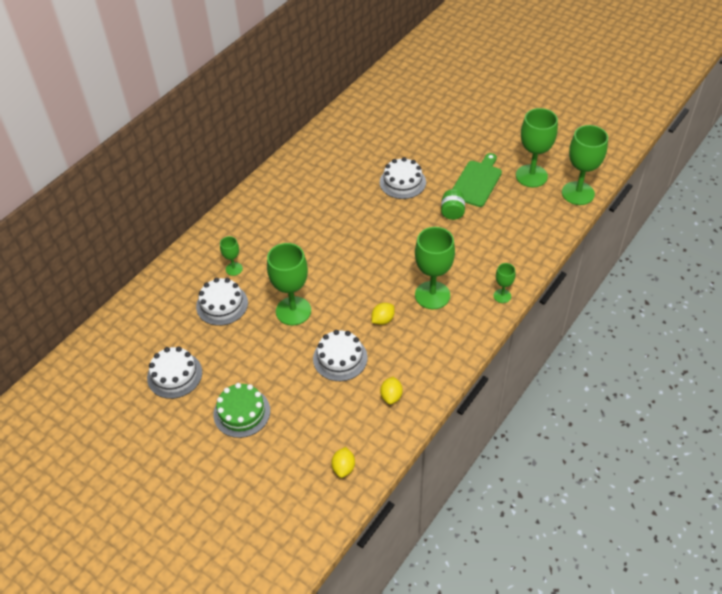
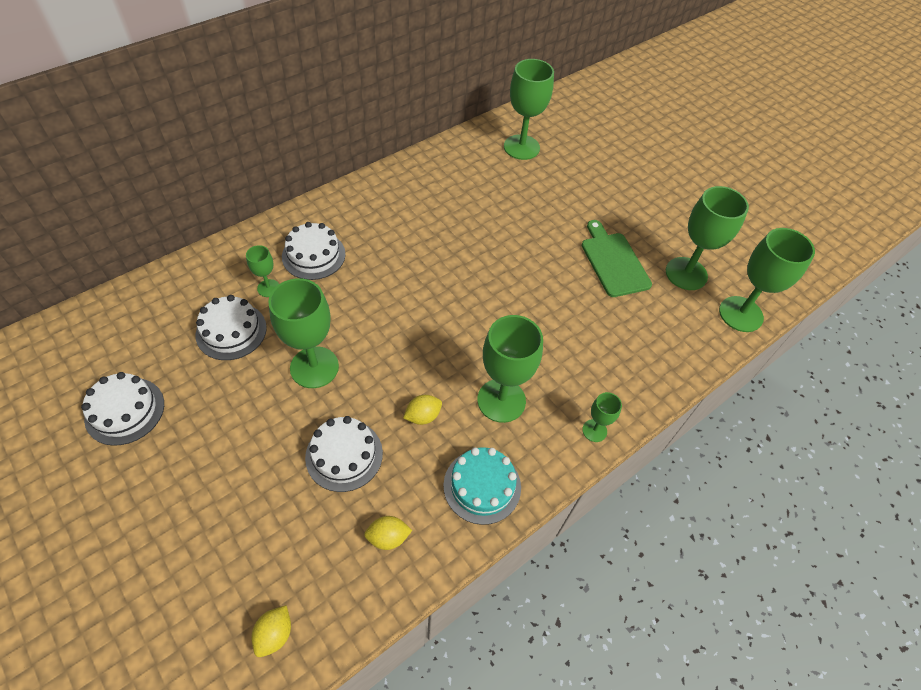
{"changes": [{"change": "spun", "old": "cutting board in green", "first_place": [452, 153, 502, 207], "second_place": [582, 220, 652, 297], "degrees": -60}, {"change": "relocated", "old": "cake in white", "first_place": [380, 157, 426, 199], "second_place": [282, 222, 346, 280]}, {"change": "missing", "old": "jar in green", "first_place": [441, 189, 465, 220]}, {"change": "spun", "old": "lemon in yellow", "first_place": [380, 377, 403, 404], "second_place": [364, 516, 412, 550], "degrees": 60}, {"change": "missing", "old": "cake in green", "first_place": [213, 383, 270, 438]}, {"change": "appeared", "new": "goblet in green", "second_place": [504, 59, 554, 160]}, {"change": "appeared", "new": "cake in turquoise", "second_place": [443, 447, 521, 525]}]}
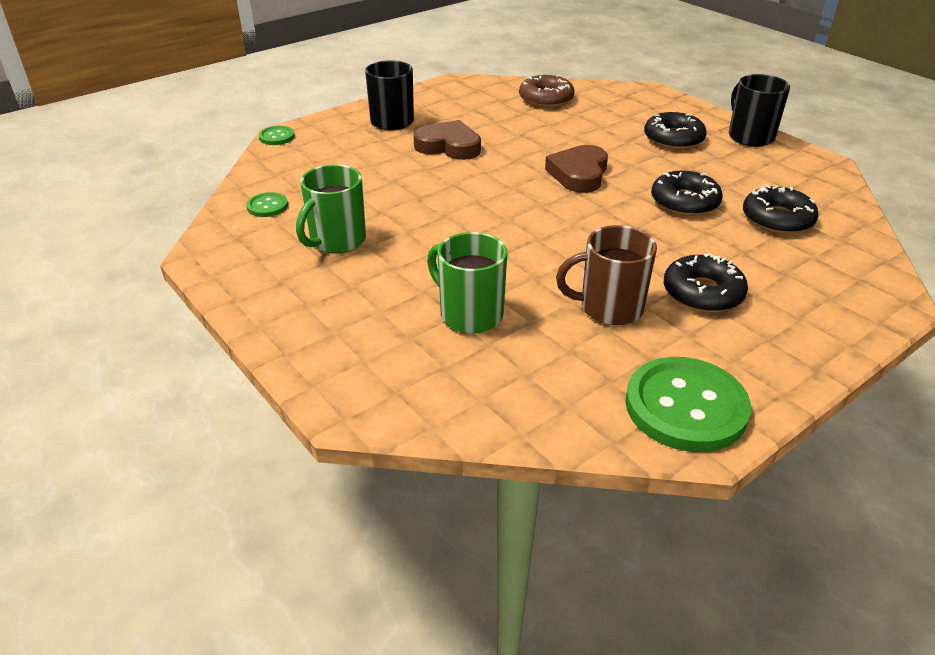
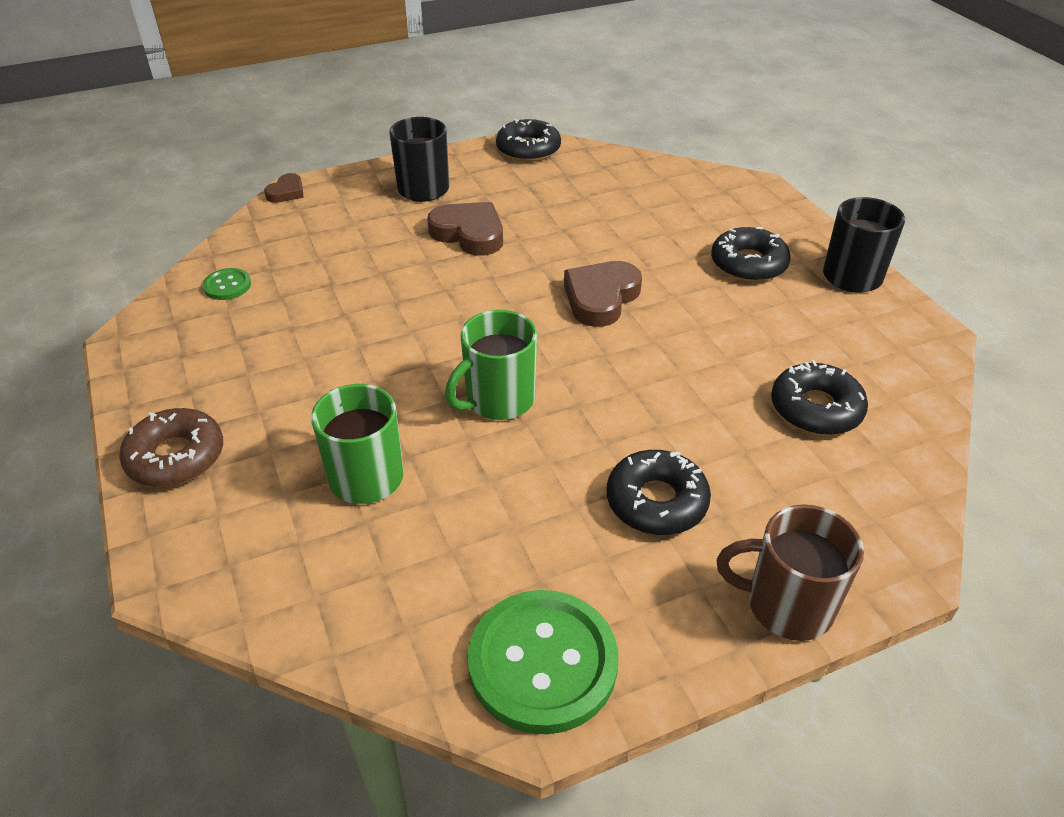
{"changes": [{"change": "relocated", "old": "donut in brown", "first_place": [519, 75, 575, 108], "second_place": [119, 408, 223, 487]}, {"change": "exchanged", "old": "button in green", "new": "heart in brown", "first_place": [259, 126, 295, 145], "second_place": [264, 173, 304, 203]}, {"change": "relocated", "old": "mug in green", "first_place": [296, 164, 366, 253], "second_place": [445, 310, 537, 420]}, {"change": "relocated", "old": "donut in black", "first_place": [651, 170, 723, 216], "second_place": [496, 119, 561, 162]}, {"change": "relocated", "old": "mug in brown", "first_place": [556, 225, 657, 325], "second_place": [717, 504, 864, 641]}]}
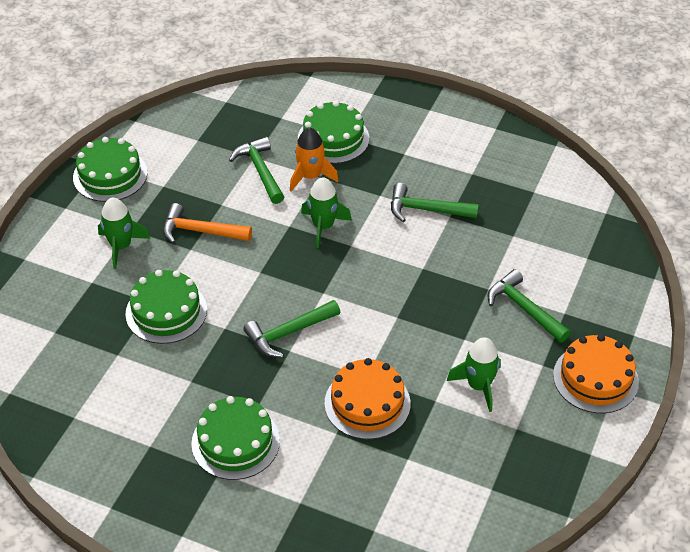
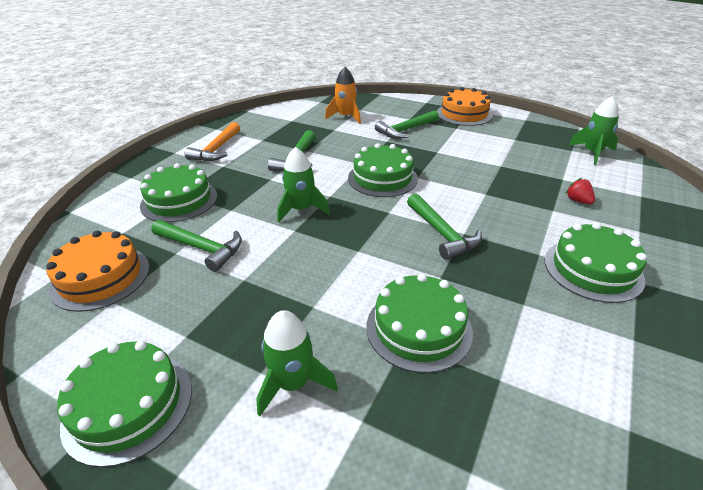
{"changes": [{"change": "relocated", "old": "rocket in orange", "first_place": [290, 127, 339, 192], "second_place": [325, 67, 361, 124]}, {"change": "spun", "old": "hammer in green", "first_place": [229, 137, 284, 204], "second_place": [151, 220, 242, 272], "degrees": -135}, {"change": "relocated", "old": "hammer in orange", "first_place": [163, 203, 252, 244], "second_place": [185, 122, 240, 161]}, {"change": "relocated", "old": "rocket in green", "first_place": [447, 337, 501, 412], "second_place": [568, 96, 619, 165]}, {"change": "relocated", "old": "cake in orange", "first_place": [324, 358, 411, 439], "second_place": [46, 230, 150, 312]}, {"change": "appeared", "new": "cake in green", "second_place": [348, 143, 418, 197]}, {"change": "appeared", "new": "strawberry in red", "second_place": [565, 178, 595, 204]}]}
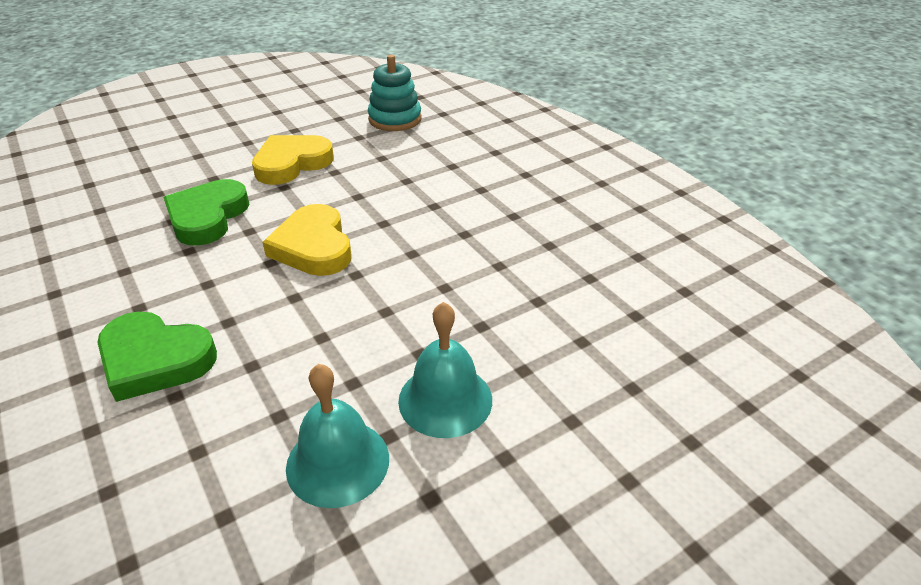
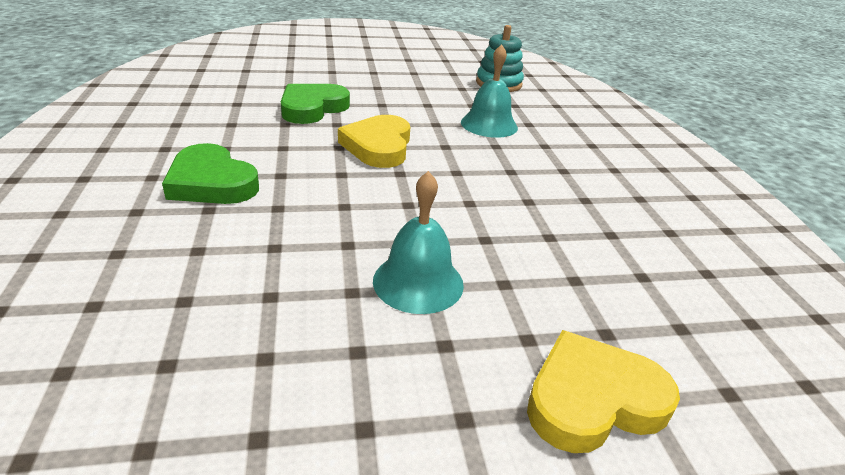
{"changes": [{"change": "relocated", "old": "heart in yellow", "first_place": [252, 135, 334, 185], "second_place": [527, 330, 680, 453]}, {"change": "relocated", "old": "bell in turquoise", "first_place": [286, 364, 389, 508], "second_place": [461, 44, 518, 138]}]}
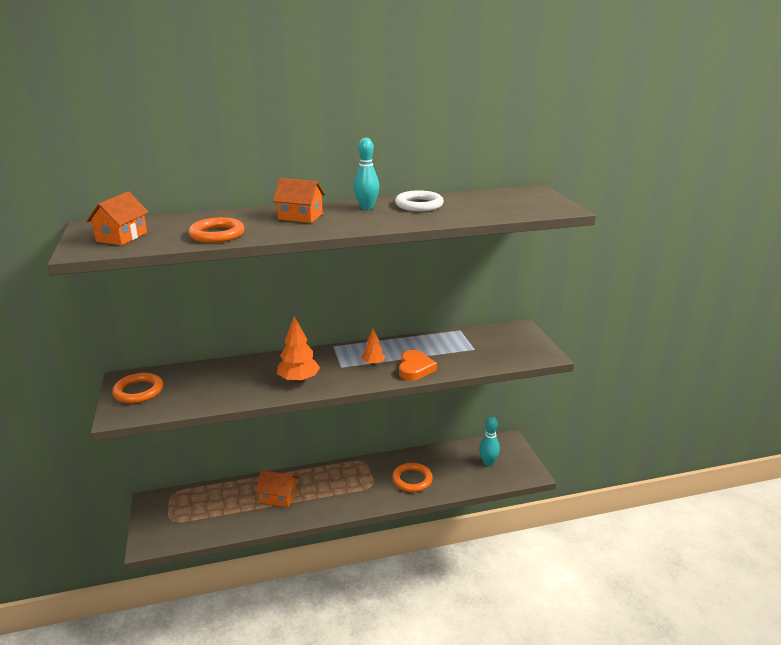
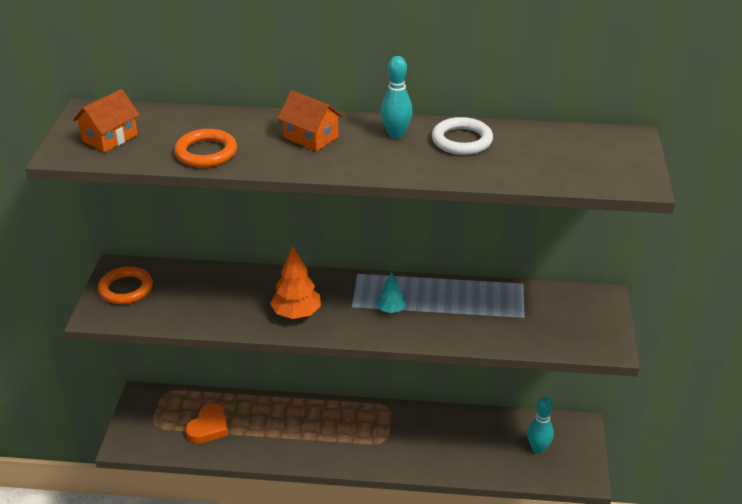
{"changes": [{"change": "colour", "old": "tree in orange", "new": "tree in turquoise", "first_place": [362, 329, 386, 365], "second_place": [376, 272, 406, 313]}, {"change": "relocated", "old": "heart in orange", "first_place": [399, 350, 437, 381], "second_place": [186, 404, 228, 444]}, {"change": "missing", "old": "ring in orange", "first_place": [392, 462, 433, 492]}, {"change": "missing", "old": "house in orange", "first_place": [256, 470, 299, 507]}]}
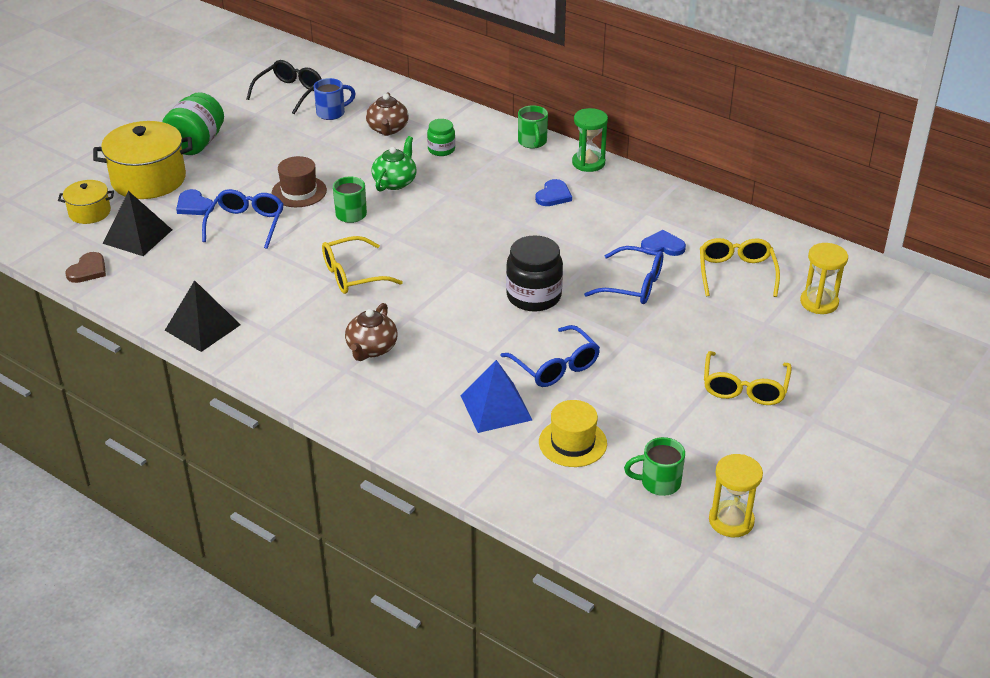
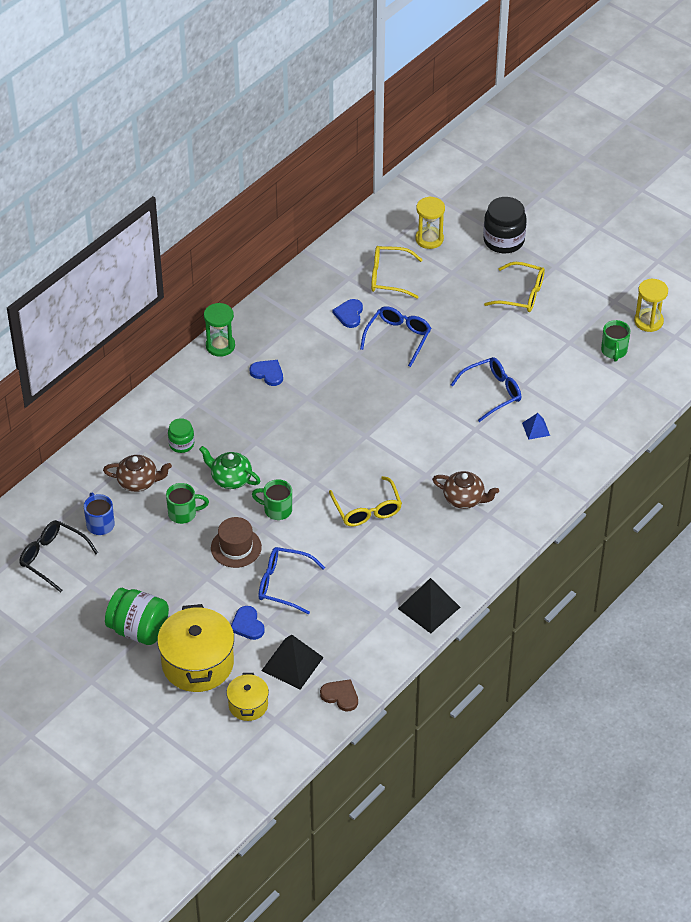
{"changes": [{"change": "relocated", "old": "mug in green", "first_place": [518, 105, 548, 149], "second_place": [166, 483, 209, 524]}, {"change": "spun", "old": "heart in blue", "first_place": [176, 189, 214, 215], "second_place": [231, 606, 265, 640], "degrees": 105}, {"change": "relocated", "old": "jar in black", "first_place": [506, 235, 563, 312], "second_place": [483, 197, 527, 253]}, {"change": "size", "old": "pyramid in blue", "first_place": [461, 360, 532, 433], "second_place": [522, 413, 550, 440], "factor": 0.54}, {"change": "missing", "old": "hat in yellow", "first_place": [539, 400, 607, 467]}]}
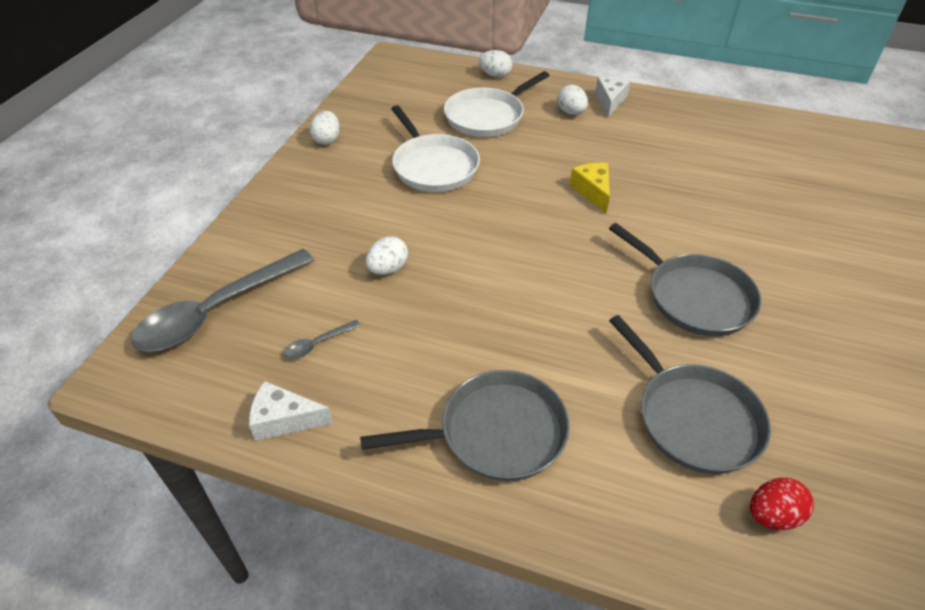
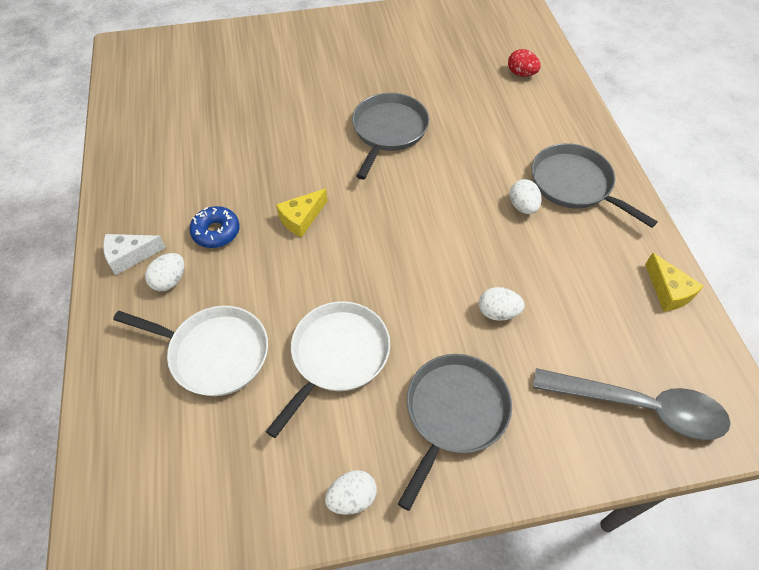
{"changes": [{"change": "relocated", "old": "egg in white", "first_place": [479, 50, 512, 78], "second_place": [510, 179, 542, 214]}, {"change": "relocated", "old": "pan in grey", "first_place": [609, 315, 771, 474], "second_place": [398, 354, 512, 511]}, {"change": "missing", "old": "spoon in grey", "first_place": [284, 320, 361, 359]}, {"change": "colour", "old": "cheese in white", "new": "cheese in yellow", "first_place": [249, 381, 333, 441], "second_place": [645, 253, 704, 311]}, {"change": "appeared", "new": "donut in blue", "second_place": [189, 206, 240, 248]}]}
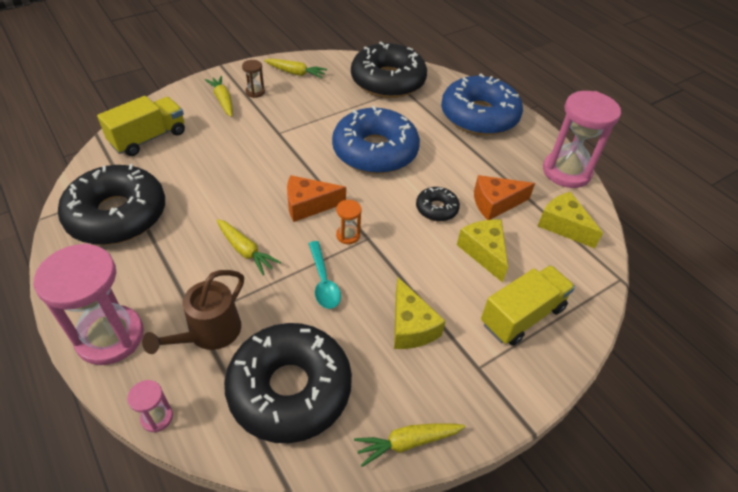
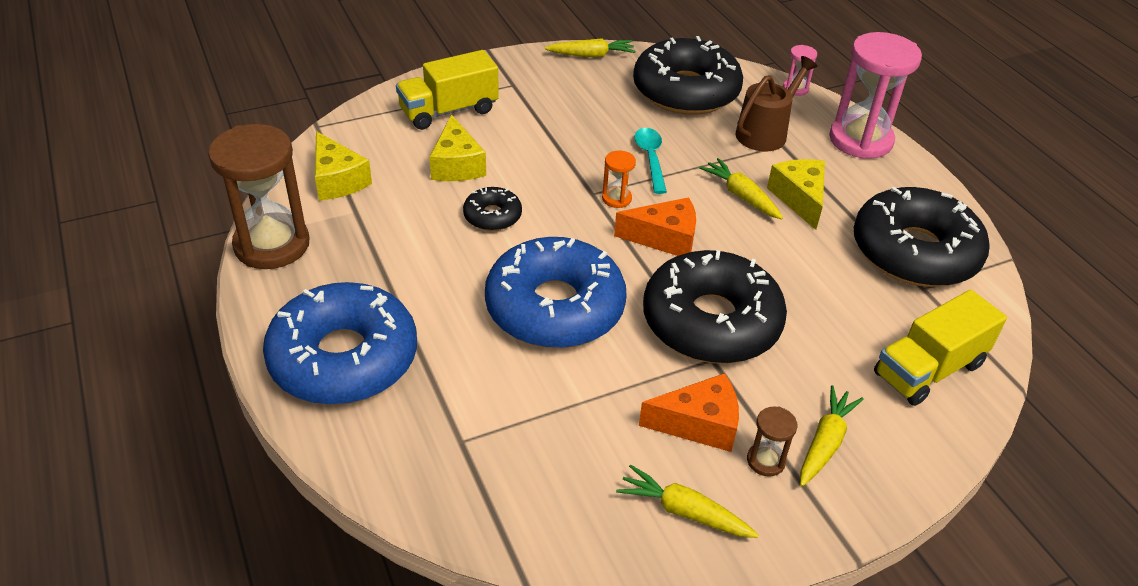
{"changes": [{"change": "relocated", "old": "donut in black", "first_place": [351, 42, 427, 98], "second_place": [643, 250, 787, 364]}, {"change": "spun", "old": "carrot in yellow", "first_place": [205, 76, 233, 117], "second_place": [800, 385, 864, 487], "degrees": -135}, {"change": "colour", "old": "hourglass in pink", "new": "hourglass in brown", "first_place": [543, 91, 621, 188], "second_place": [208, 124, 309, 269]}, {"change": "relocated", "old": "cheese in orange", "first_place": [474, 175, 535, 220], "second_place": [639, 373, 739, 452]}, {"change": "relocated", "old": "cheese in yellow", "first_place": [394, 277, 446, 349], "second_place": [767, 159, 825, 230]}]}
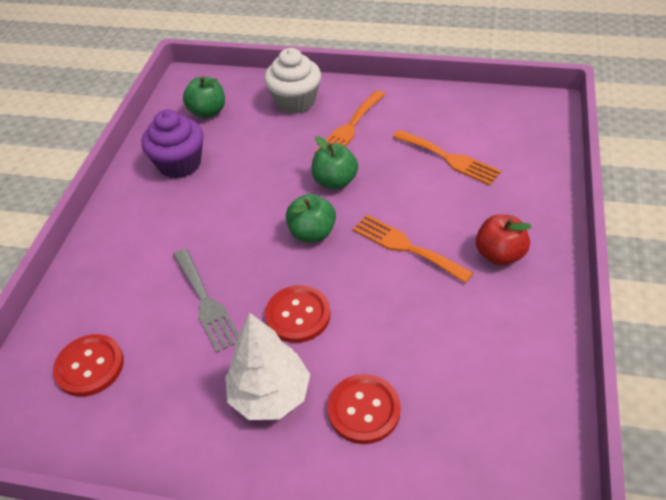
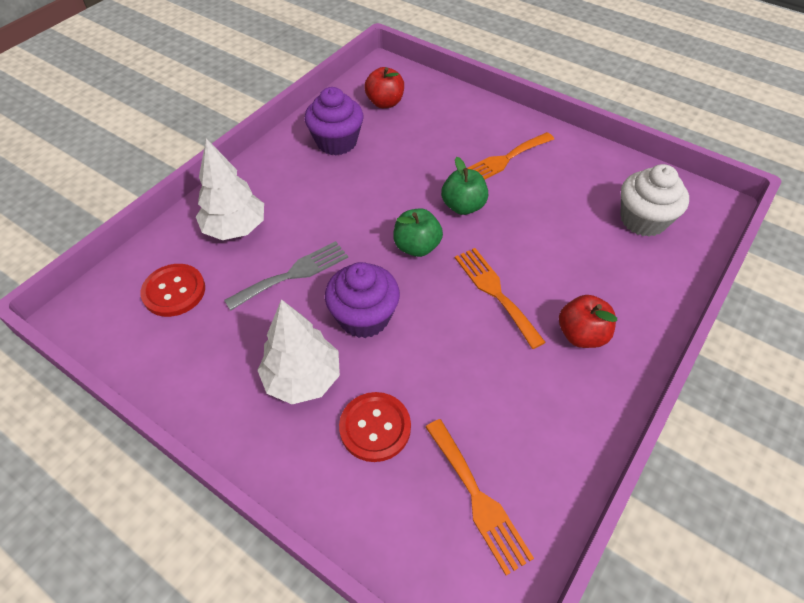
{"changes": [{"change": "relocated", "old": "cupcake in white", "first_place": [264, 48, 321, 114], "second_place": [621, 164, 689, 237]}, {"change": "colour", "old": "apple in green", "new": "apple in red", "first_place": [183, 77, 225, 118], "second_place": [364, 67, 404, 108]}, {"change": "relocated", "old": "fork in orange", "first_place": [393, 130, 501, 186], "second_place": [426, 419, 534, 576]}, {"change": "spun", "old": "fork in grey", "first_place": [173, 249, 239, 353], "second_place": [224, 241, 348, 311], "degrees": -120}, {"change": "exchanged", "old": "button in red", "new": "cupcake in purple", "first_place": [265, 285, 330, 343], "second_place": [325, 262, 400, 338]}, {"change": "appeared", "new": "tree in white", "second_place": [196, 138, 264, 240]}]}
